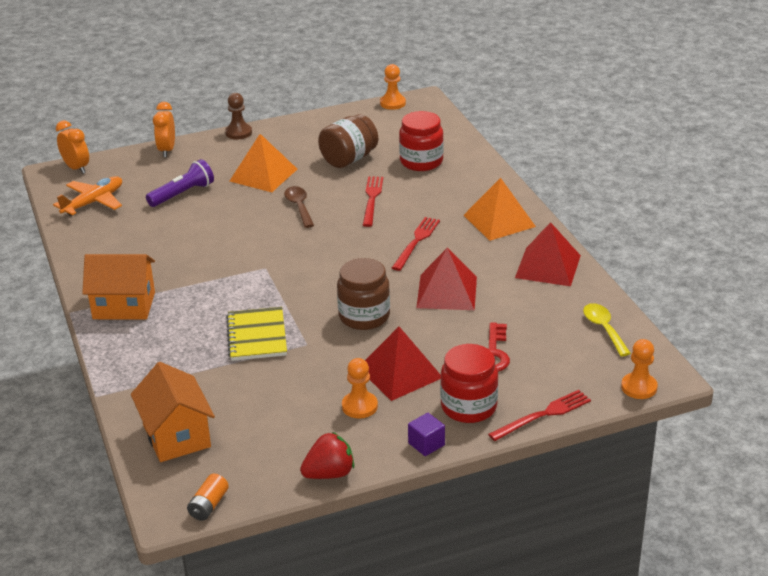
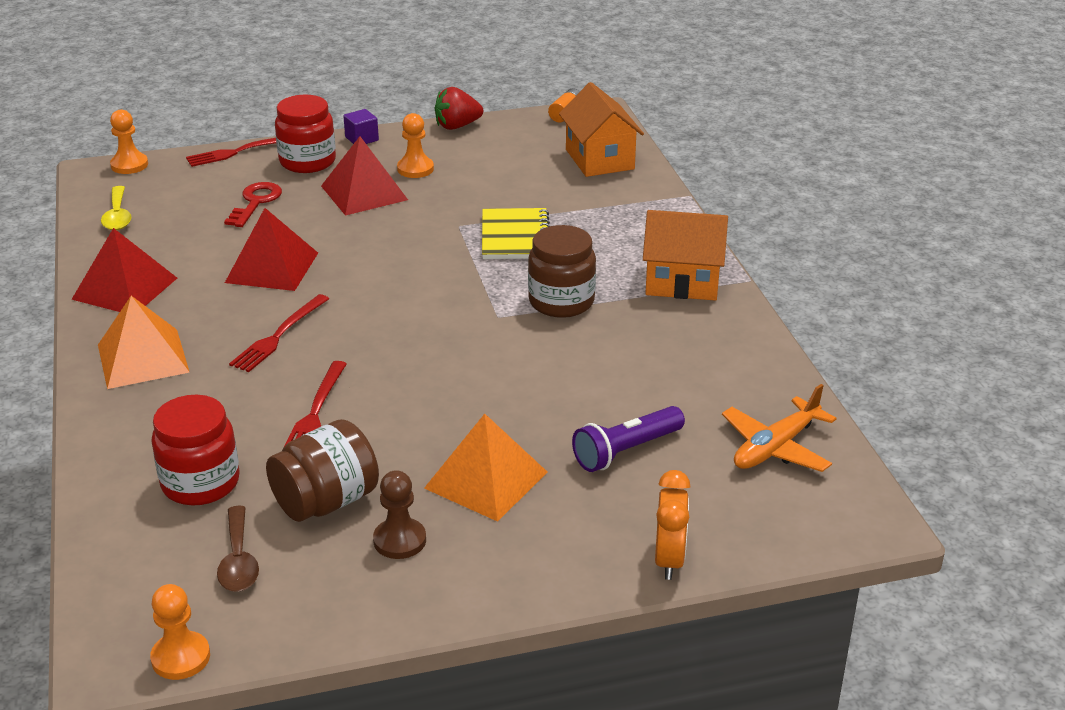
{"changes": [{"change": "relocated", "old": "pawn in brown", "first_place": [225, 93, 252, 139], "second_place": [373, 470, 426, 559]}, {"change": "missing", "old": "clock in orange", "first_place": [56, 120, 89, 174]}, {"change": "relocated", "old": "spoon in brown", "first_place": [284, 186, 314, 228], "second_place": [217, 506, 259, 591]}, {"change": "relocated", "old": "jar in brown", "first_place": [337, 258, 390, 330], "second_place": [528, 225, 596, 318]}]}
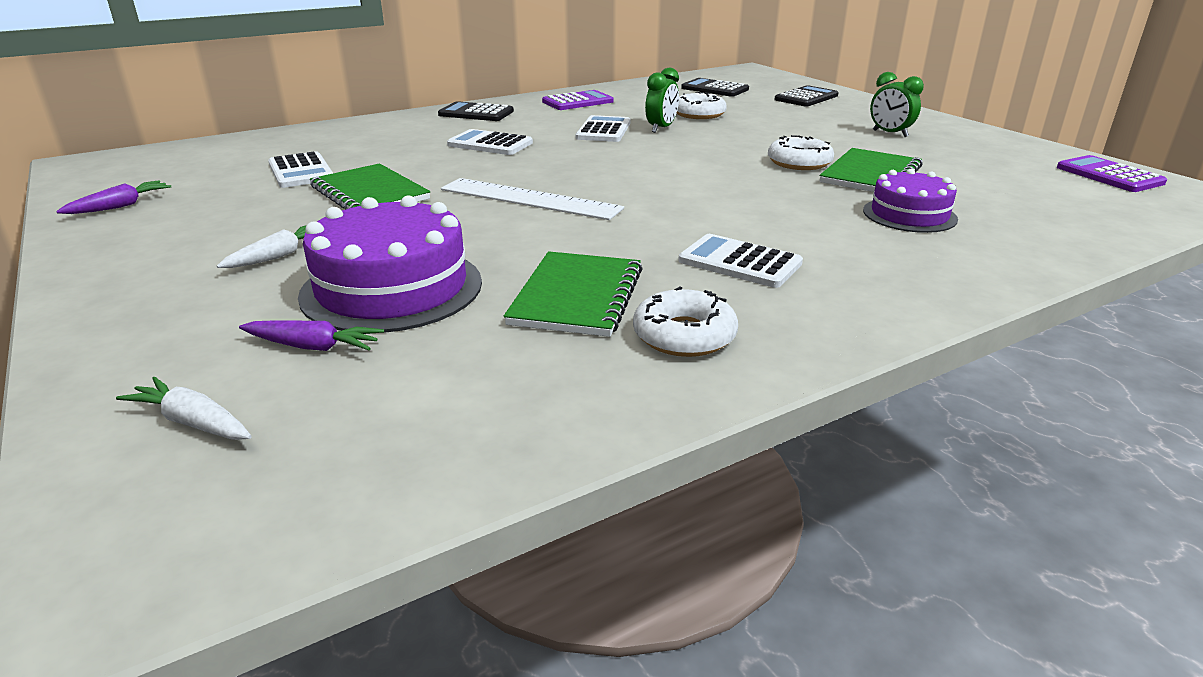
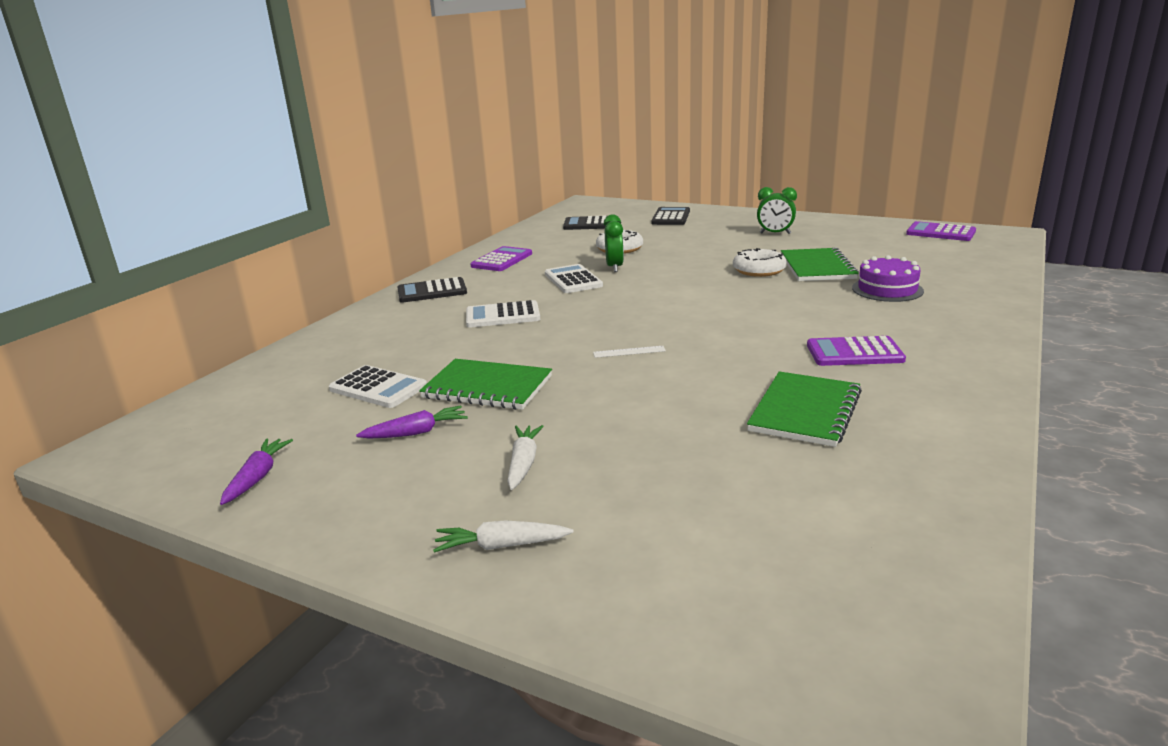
{"changes": [{"change": "size", "old": "ruler in white", "first_place": [441, 178, 624, 220], "second_place": [593, 346, 666, 358], "factor": 0.41}, {"change": "missing", "old": "cake in purple", "first_place": [298, 195, 482, 333]}, {"change": "colour", "old": "calculator in white", "new": "calculator in purple", "first_place": [678, 234, 803, 288], "second_place": [807, 336, 906, 366]}, {"change": "spun", "old": "notebook in green", "first_place": [504, 251, 643, 337], "second_place": [747, 371, 862, 447], "degrees": 45}, {"change": "missing", "old": "donut in white", "first_place": [633, 287, 738, 357]}, {"change": "relocated", "old": "carrot in purple", "first_place": [239, 320, 384, 351], "second_place": [356, 406, 468, 439]}, {"change": "relocated", "old": "carrot in white", "first_place": [116, 377, 252, 440], "second_place": [433, 520, 574, 553]}]}
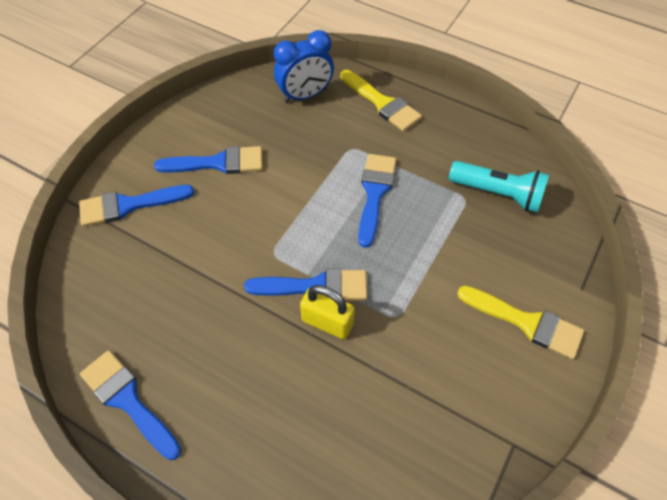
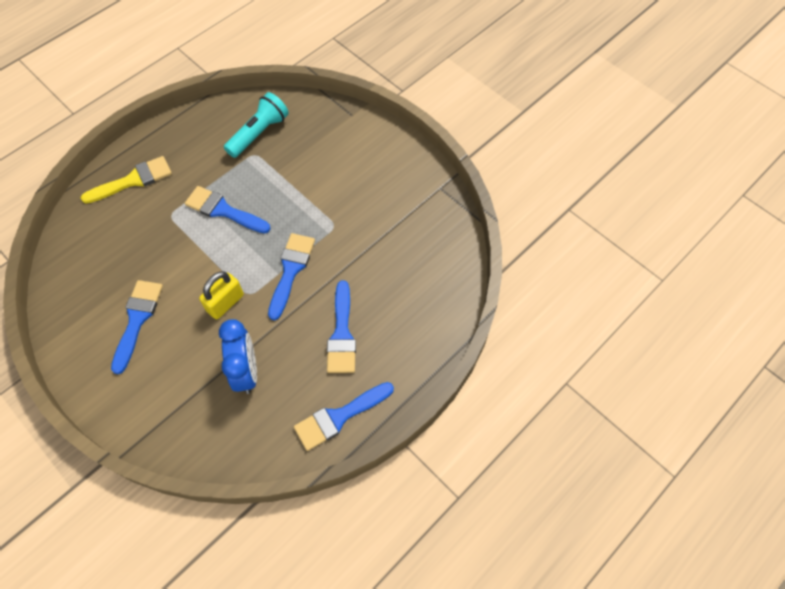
{"changes": [{"change": "relocated", "old": "clock in blue", "first_place": [274, 30, 334, 103], "second_place": [219, 319, 257, 394]}, {"change": "relocated", "old": "brush in blue", "first_place": [79, 185, 194, 227], "second_place": [327, 281, 356, 373]}, {"change": "relocated", "old": "padlock in yellow", "first_place": [300, 285, 355, 339], "second_place": [199, 271, 244, 319]}, {"change": "missing", "old": "brush in yellow", "first_place": [457, 286, 584, 359]}]}
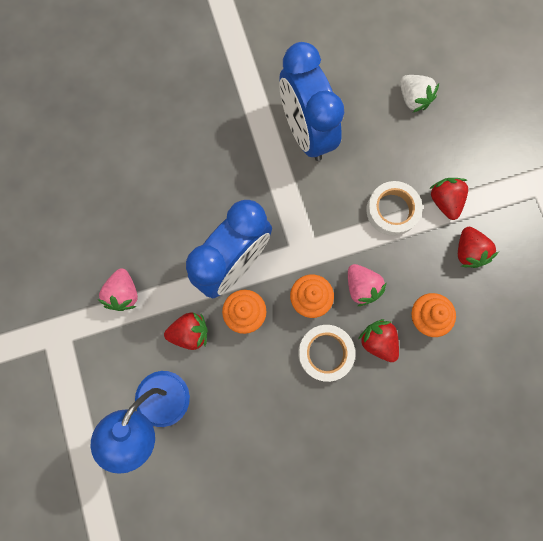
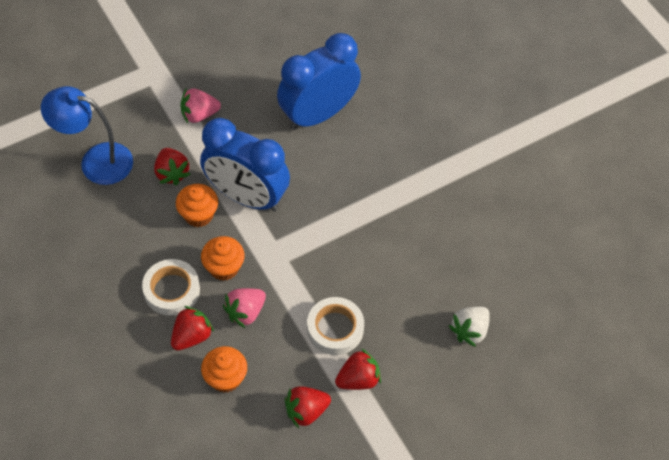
{"changes": [{"change": "relocated", "old": "clock in blue", "first_place": [279, 42, 344, 161], "second_place": [277, 33, 361, 130]}]}
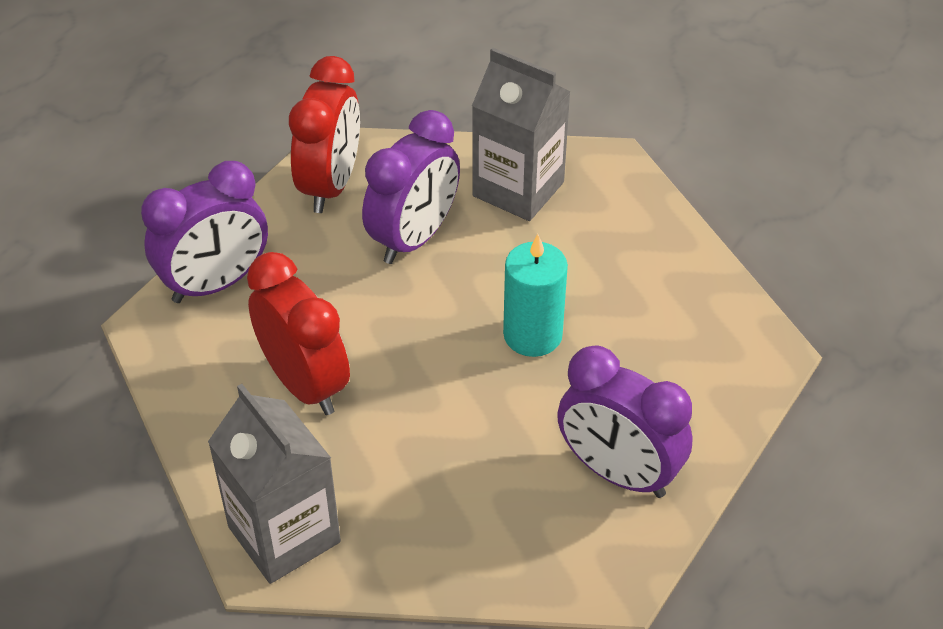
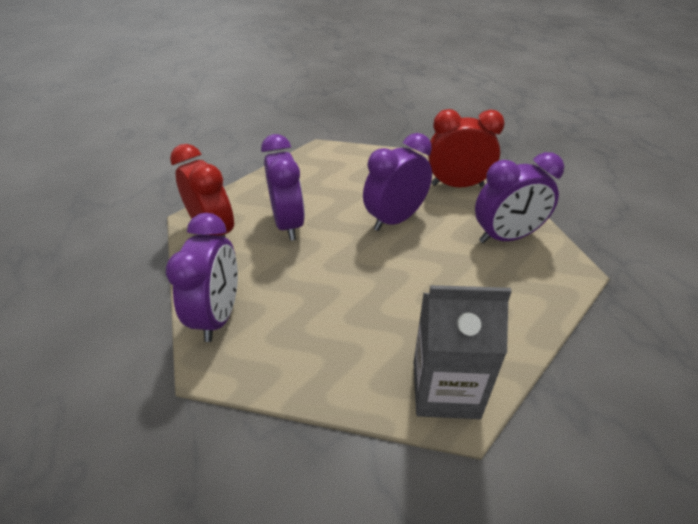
{"changes": [{"change": "missing", "old": "carton in grey", "first_place": [472, 48, 571, 221]}, {"change": "exchanged", "old": "candle in turquoise", "new": "clock in purple", "first_place": [503, 234, 568, 357], "second_place": [363, 133, 432, 231]}, {"change": "relocated", "old": "clock in red", "first_place": [247, 252, 350, 415], "second_place": [428, 109, 505, 187]}]}
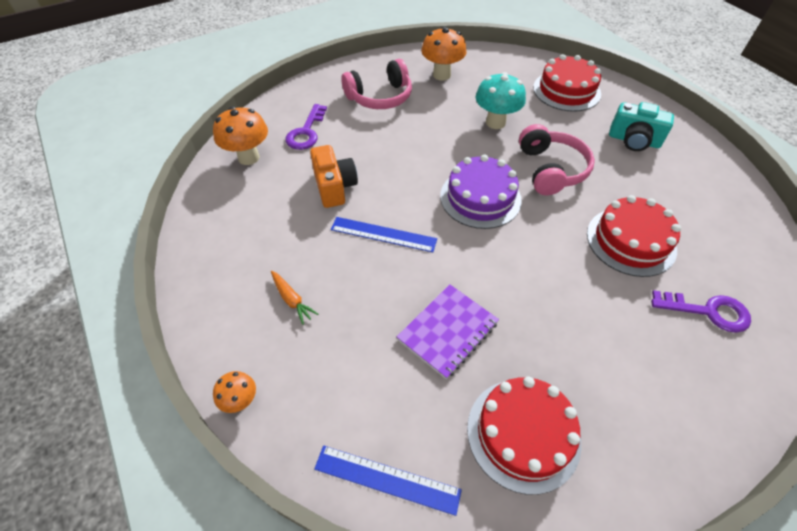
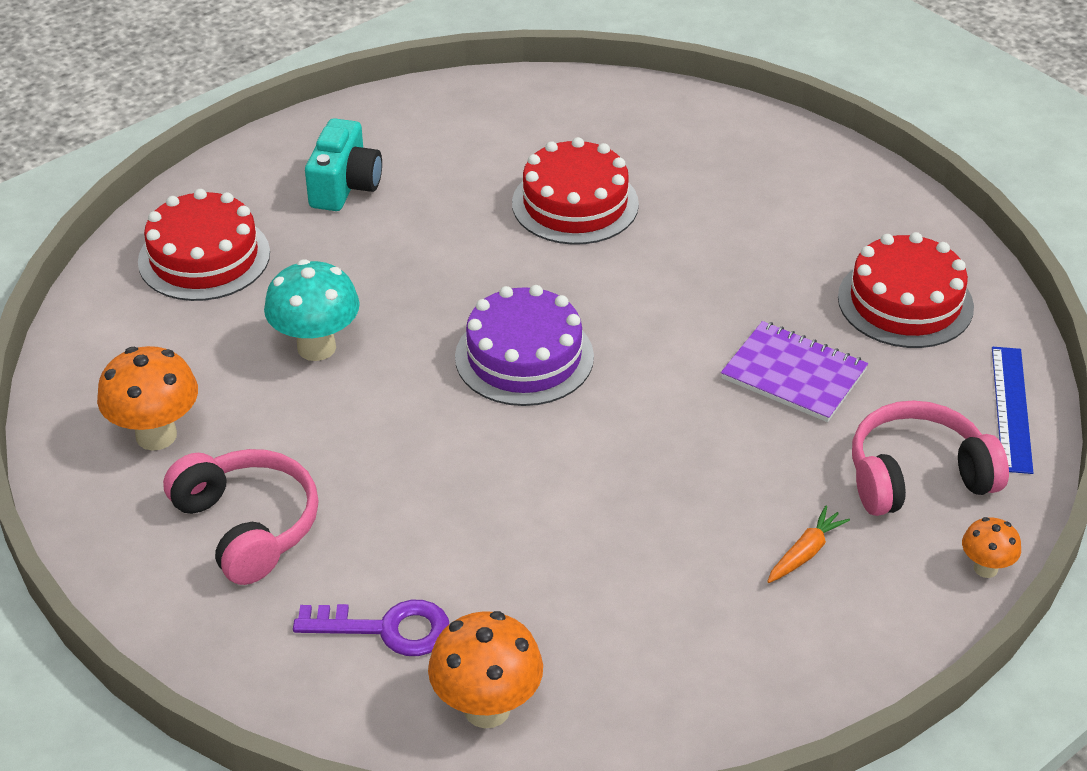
{"changes": [{"change": "relocated", "old": "headphones in pink", "first_place": [519, 124, 595, 195], "second_place": [852, 400, 1009, 516]}, {"change": "missing", "old": "camera in orange", "first_place": [310, 145, 358, 208]}, {"change": "missing", "old": "ruler in blue", "first_place": [331, 217, 437, 252]}, {"change": "missing", "old": "key in purple", "first_place": [651, 290, 751, 333]}]}
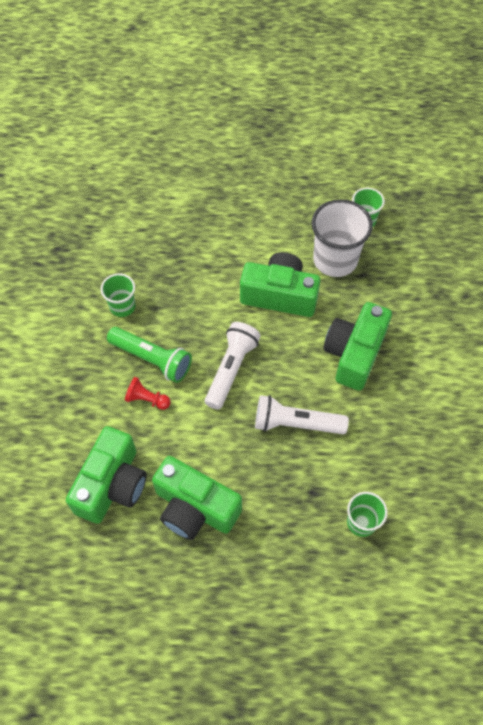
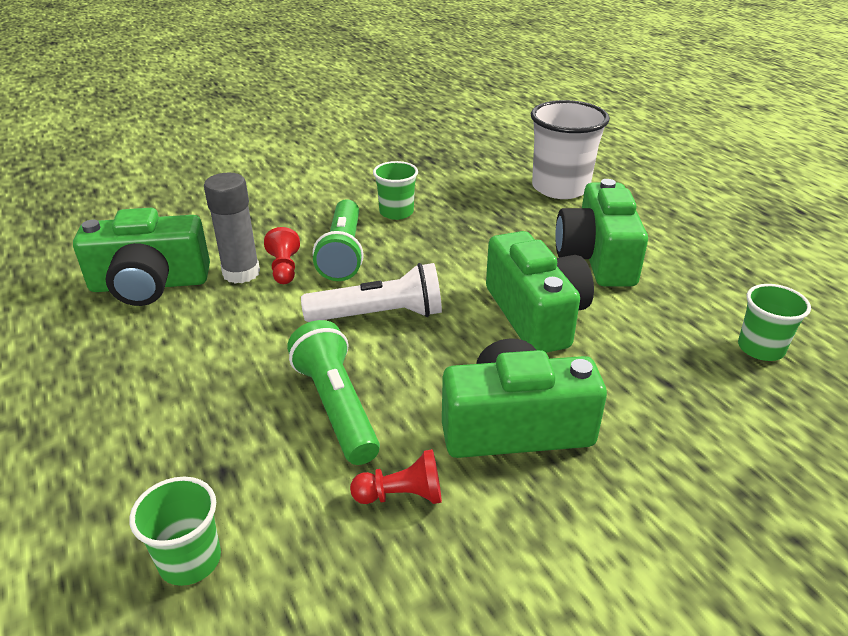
{"changes": [{"change": "relocated", "old": "cup in white", "first_place": [311, 199, 373, 277], "second_place": [531, 100, 610, 199]}, {"change": "colour", "old": "flashlight in white", "new": "flashlight in green", "first_place": [255, 395, 349, 434], "second_place": [287, 320, 380, 465]}, {"change": "relocated", "old": "camera in green", "first_place": [152, 456, 242, 540], "second_place": [555, 179, 648, 286]}, {"change": "appeared", "new": "glue stick in grey", "second_place": [204, 173, 260, 283]}, {"change": "appeared", "new": "pawn in red", "second_place": [350, 449, 442, 504]}]}
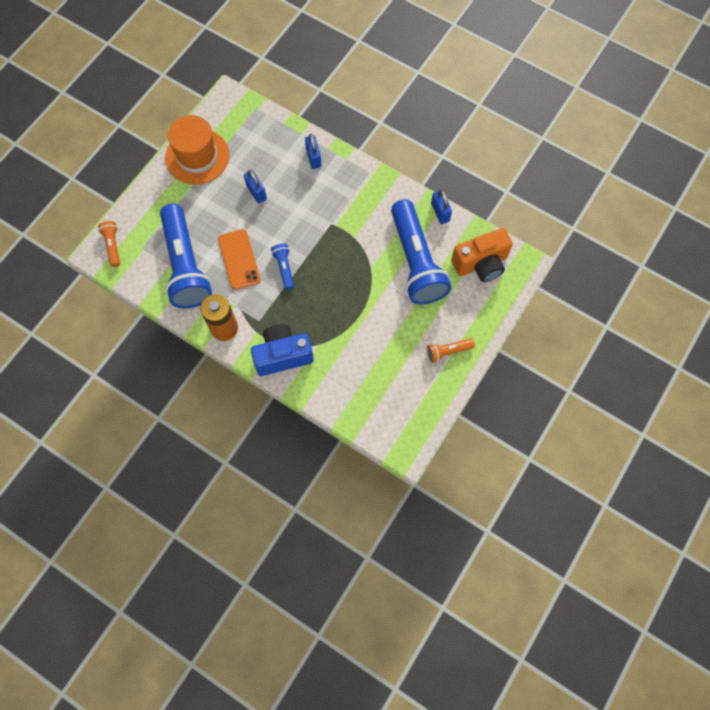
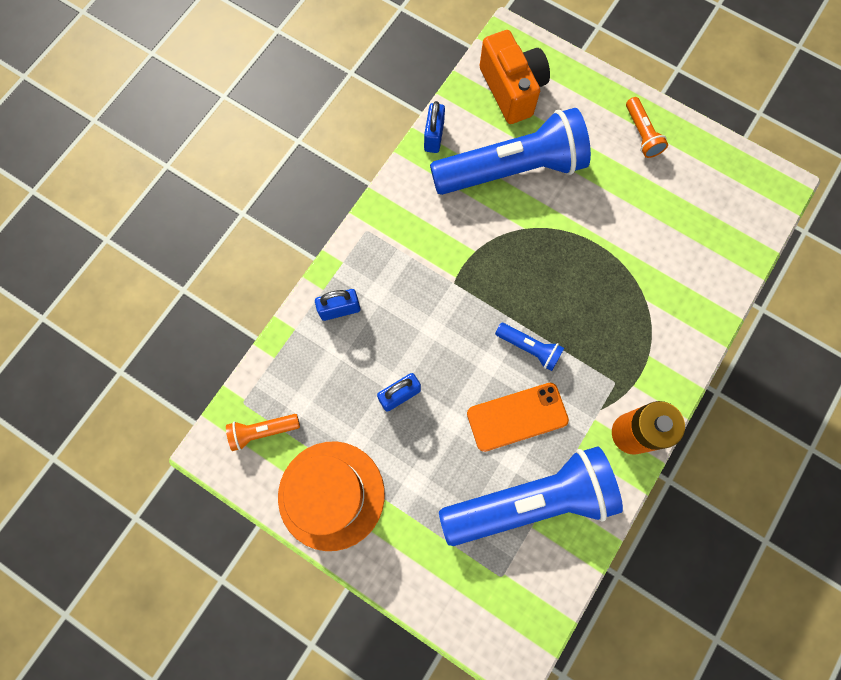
{"changes": [{"change": "spun", "old": "padlock in blue", "first_place": [431, 190, 452, 224], "second_place": [424, 101, 445, 153], "degrees": -60}, {"change": "relocated", "old": "flashlight in orange", "first_place": [98, 221, 120, 267], "second_place": [226, 414, 300, 451]}, {"change": "spun", "old": "flashlight in blue", "first_place": [271, 244, 294, 290], "second_place": [495, 323, 564, 371], "degrees": -135}, {"change": "missing", "old": "camera in blue", "first_place": [251, 324, 314, 376]}]}
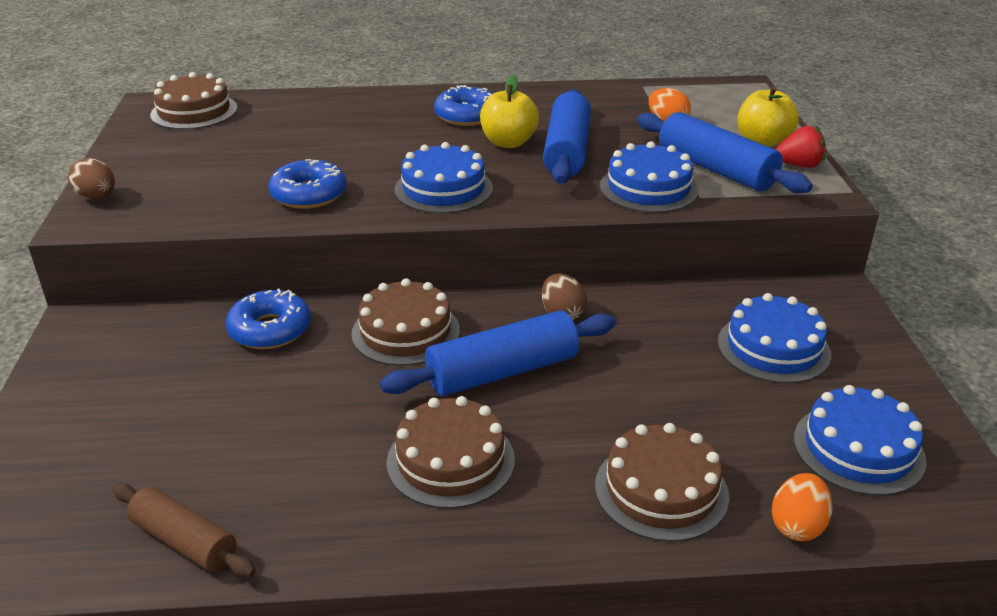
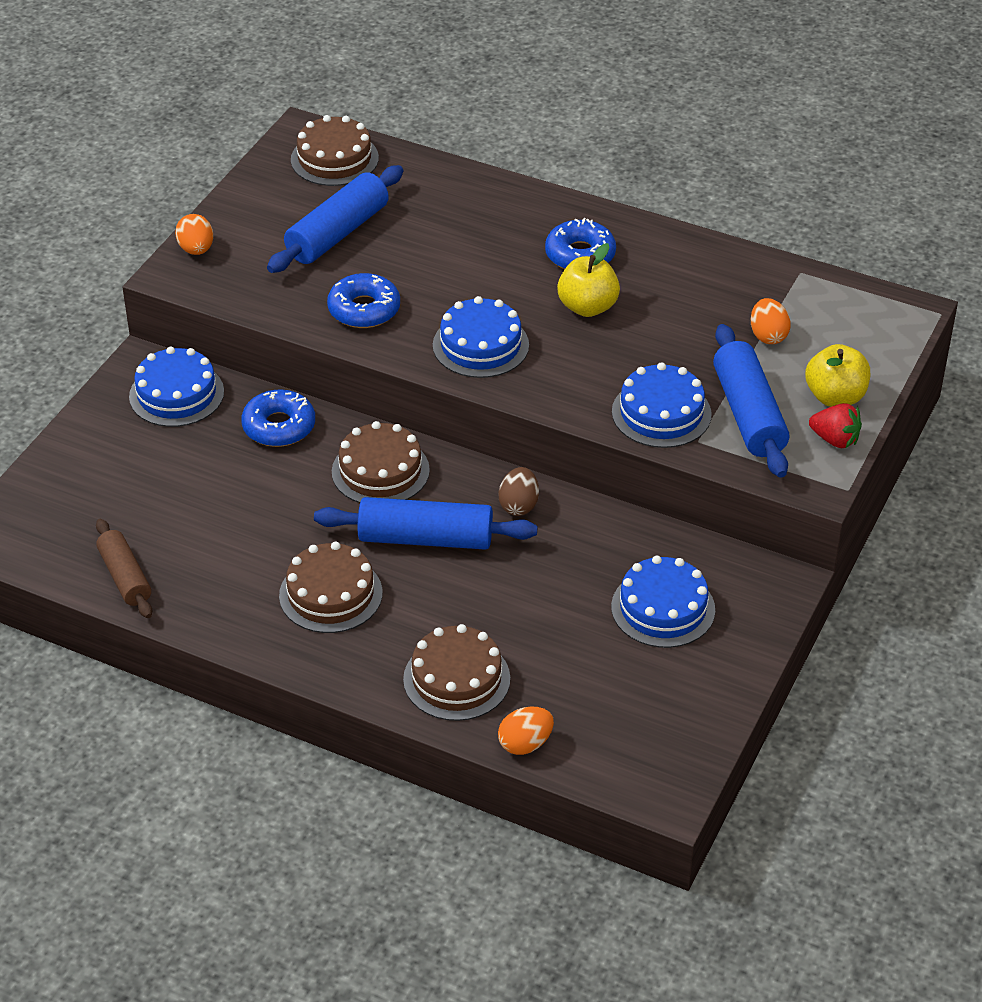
{"changes": [{"change": "relocated", "old": "rolling pin in blue", "first_place": [543, 89, 591, 184], "second_place": [267, 165, 403, 273]}, {"change": "colour", "old": "egg in brown", "new": "egg in orange", "first_place": [68, 158, 115, 200], "second_place": [175, 214, 213, 255]}, {"change": "relocated", "old": "cake in blue", "first_place": [794, 385, 927, 496], "second_place": [129, 347, 224, 427]}]}
